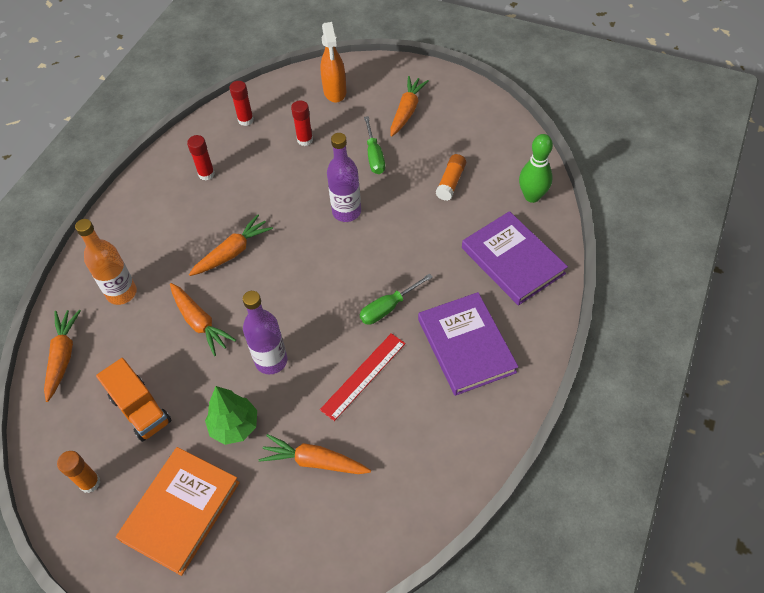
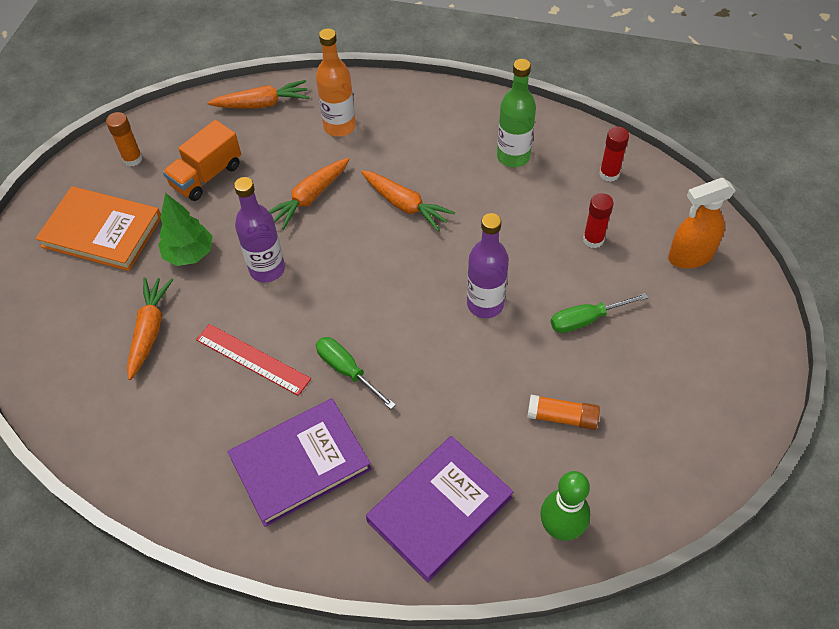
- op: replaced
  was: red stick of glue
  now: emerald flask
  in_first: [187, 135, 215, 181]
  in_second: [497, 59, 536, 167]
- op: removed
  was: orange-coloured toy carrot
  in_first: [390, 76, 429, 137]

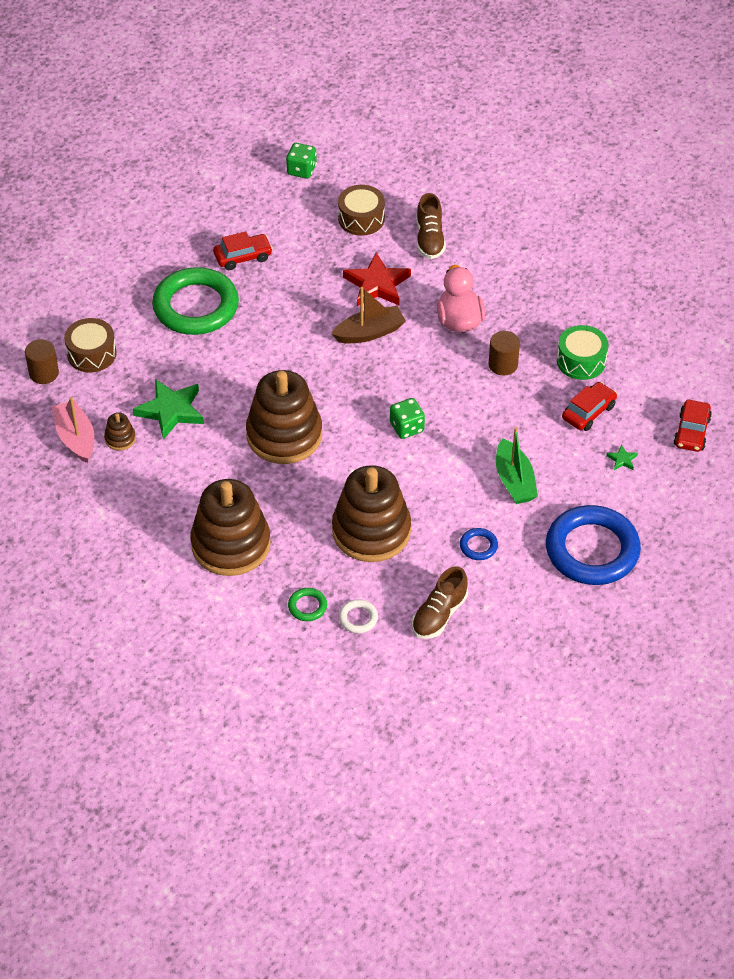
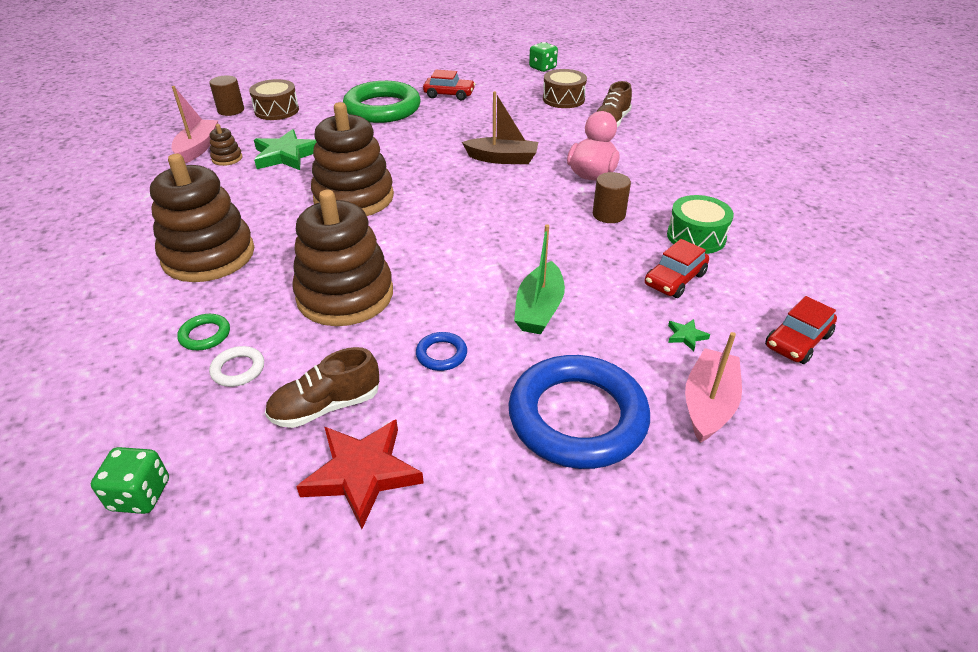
- op: moved
  was: emerald die
  in_first: [390, 398, 425, 439]
  in_second: [91, 447, 169, 514]
- op: moved
  was: red star
  in_first: [343, 252, 411, 306]
  in_second: [296, 420, 424, 529]
- op: turned
  was: red toy car
  in_first: [562, 382, 617, 431]
  in_second: [645, 239, 709, 298]
  clockwise: 150
- op: added
  now: pink boat
  in_second: [685, 332, 742, 443]

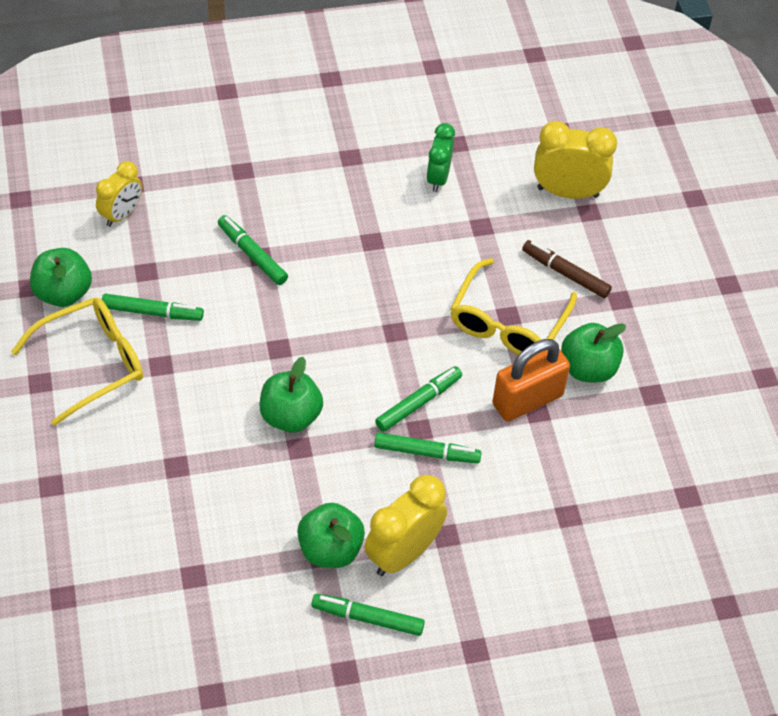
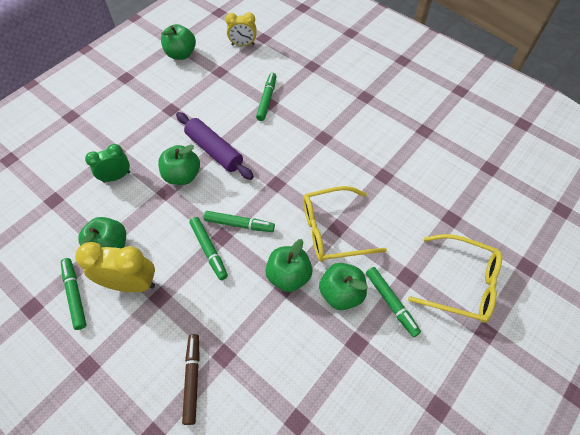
- op: moved
  was: emerald bedside clock
  in_first: [426, 123, 455, 192]
  in_second: [85, 144, 130, 183]
- op: added
  now: purple pastry roller
  in_second: [176, 112, 254, 180]
- op: moved
  was: russet marker pen
  in_first: [522, 240, 612, 298]
  in_second: [182, 334, 200, 425]
- op: replaced
  was: orange-coloured lock
  now: emerald apple
  in_first: [492, 339, 570, 421]
  in_second: [265, 239, 313, 292]
- op: moved
  was: emerald marker pen
  in_first: [102, 294, 204, 321]
  in_second: [366, 267, 421, 337]
- op: moved
  was: golden eyeglasses
  in_first: [11, 298, 143, 426]
  in_second: [408, 234, 502, 323]
- op: removed
  was: golden bedside clock
  in_first: [534, 121, 617, 199]

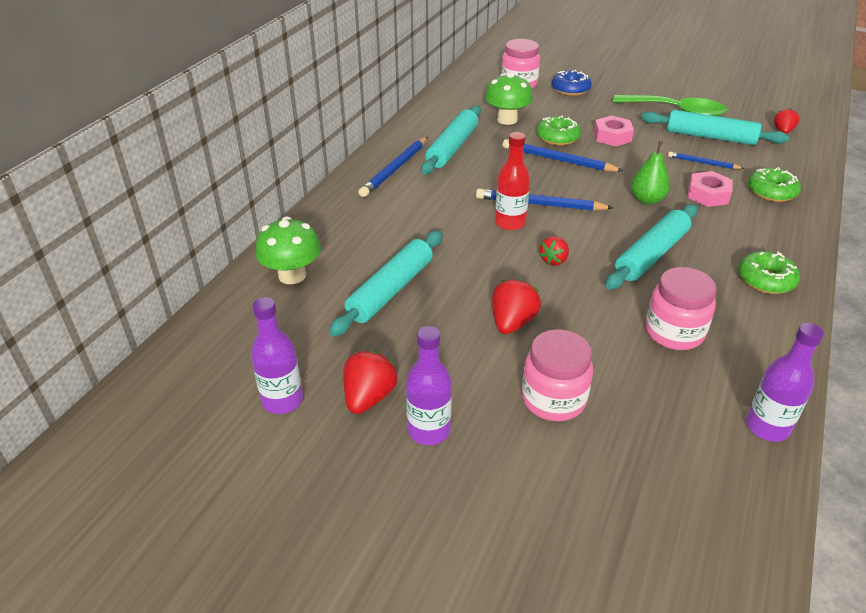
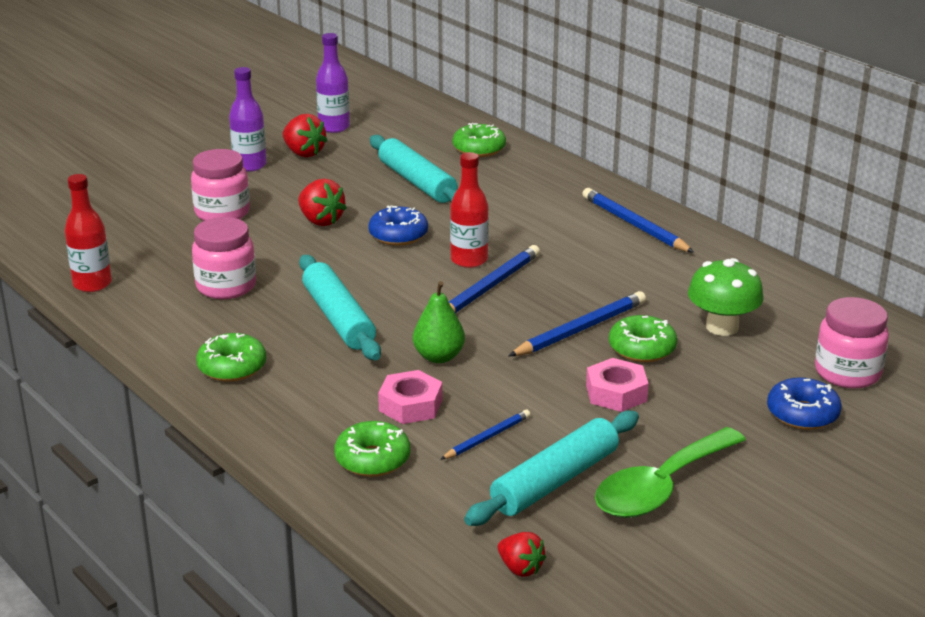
- op: recoloured
  was: purple flask
  now: red flask
  in_first: [746, 323, 824, 442]
  in_second: [65, 174, 112, 292]
- op: added
  now: cobalt doughnut
  in_second: [368, 206, 428, 246]
- op: replaced
  was: emerald fungus
  now: emerald doughnut
  in_first: [255, 216, 321, 284]
  in_second: [453, 123, 506, 157]
- op: removed
  was: aqua pastry roller
  in_first: [421, 105, 481, 175]
- op: removed
  was: red strawberry
  in_first: [540, 236, 569, 266]

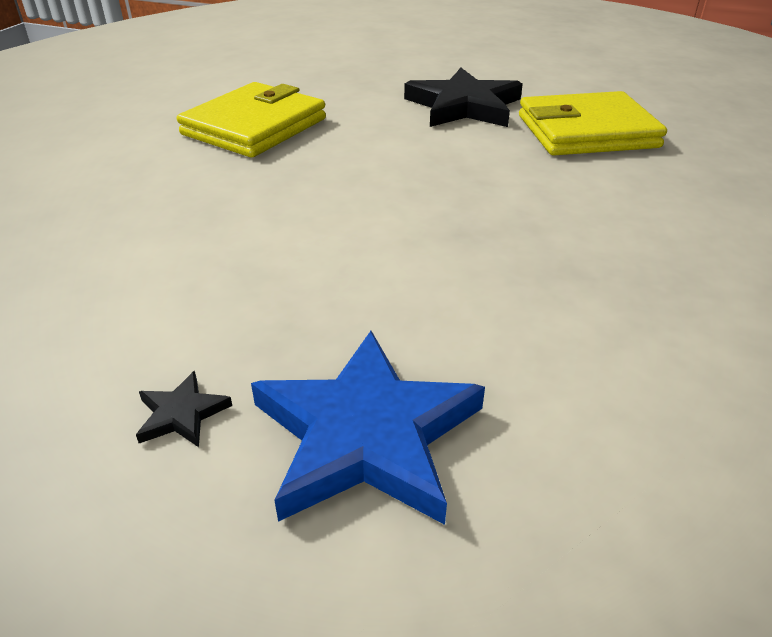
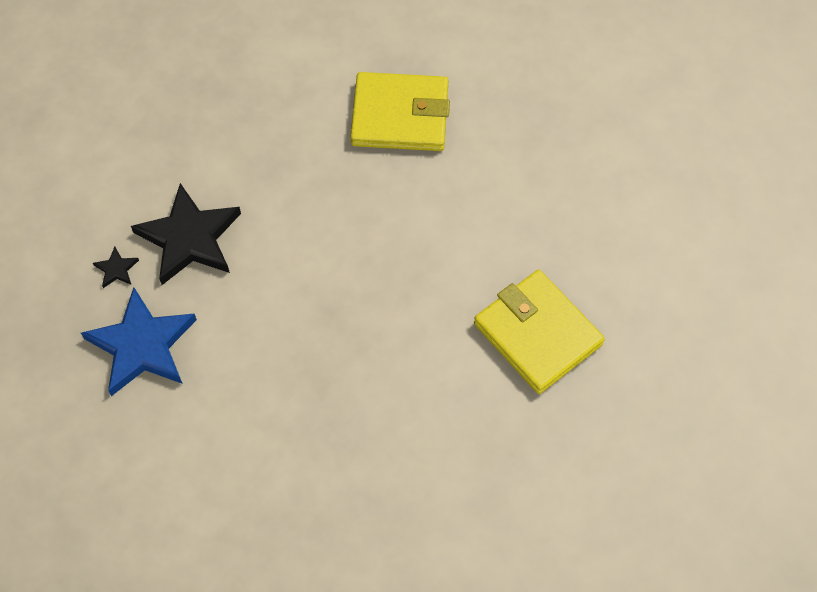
- op: moved
  was: jet-black star
  in_first: [404, 68, 523, 127]
  in_second: [131, 183, 241, 285]

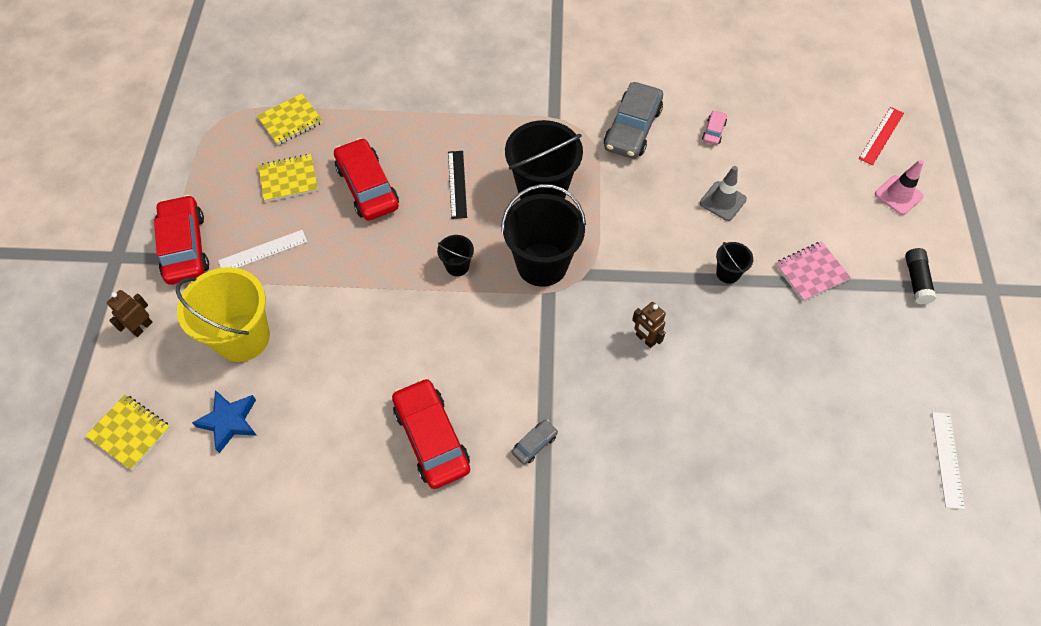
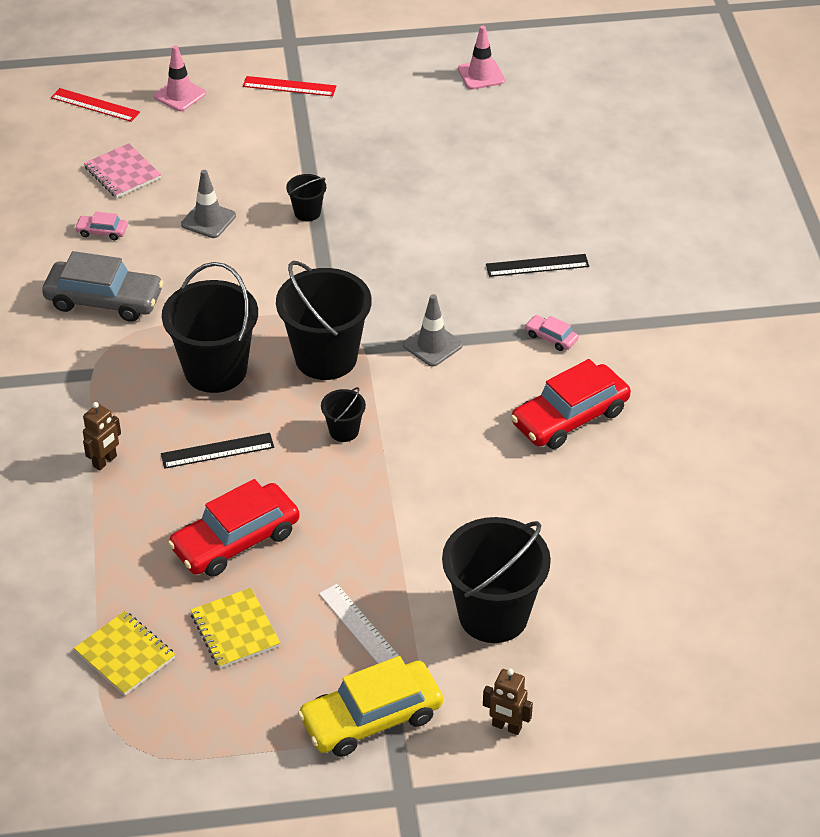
- op: moved
  was: russet robot
  in_first: [632, 302, 666, 348]
  in_second: [83, 402, 121, 471]
- op: moved
  was: pink exercise book
  in_first: [775, 241, 851, 301]
  in_second: [84, 143, 161, 198]
- op: replaced
  was: jet-black stick of glue
  now: red measuring stick
  in_first: [905, 248, 936, 304]
  in_second: [243, 76, 336, 96]
- op: recoloured
  was: red toy car
  now: golden toy car
  in_first: [154, 195, 209, 285]
  in_second: [298, 656, 443, 757]
- op: added
  now: grey traffic cone
  in_second: [403, 294, 463, 367]
- op: recoloured
  was: golden bucket
  now: jet-black bucket
  in_first: [176, 267, 270, 362]
  in_second: [442, 517, 551, 643]
- op: replaced
  was: white measuring stick
  now: pink traffic cone
  in_first: [932, 412, 965, 509]
  in_second: [458, 26, 505, 90]
- op: added
  now: jet-black measuring stick
  in_second: [486, 254, 589, 277]
- op: recoloured
  was: grey toy car
  now: pink toy car
  in_first: [512, 420, 558, 465]
  in_second: [525, 315, 578, 351]
- op: removed
  was: golden exercise book
  in_first: [85, 395, 170, 470]
- op: removed
  was: cobalt star
  in_first: [192, 390, 257, 453]

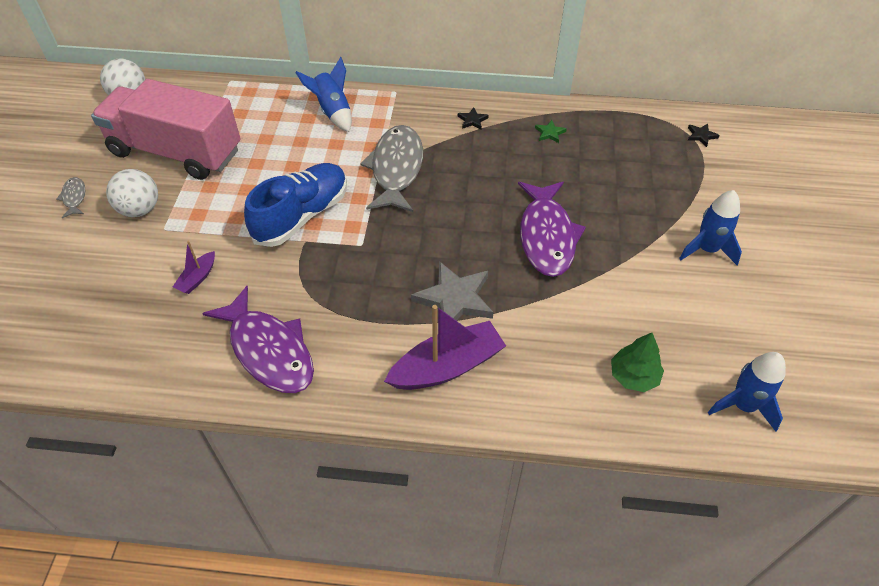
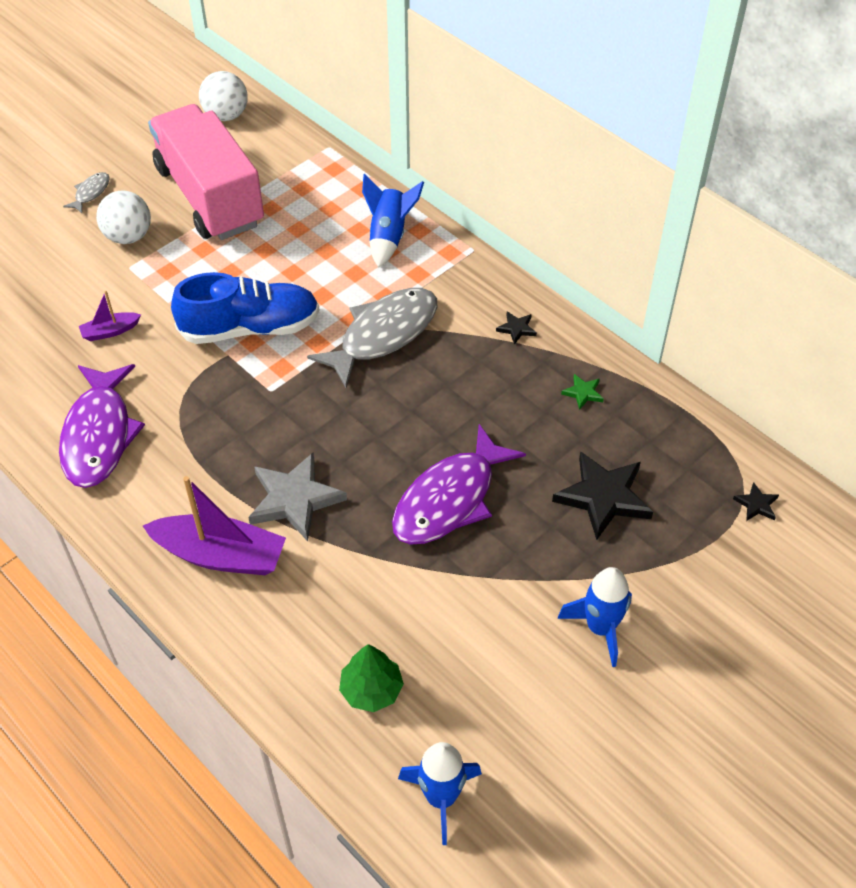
- op: added
  now: jet-black star
  in_second: [552, 451, 653, 540]

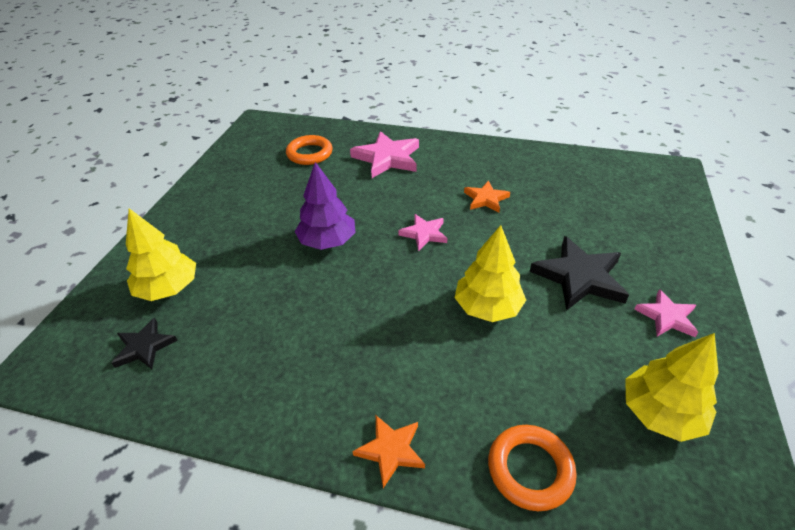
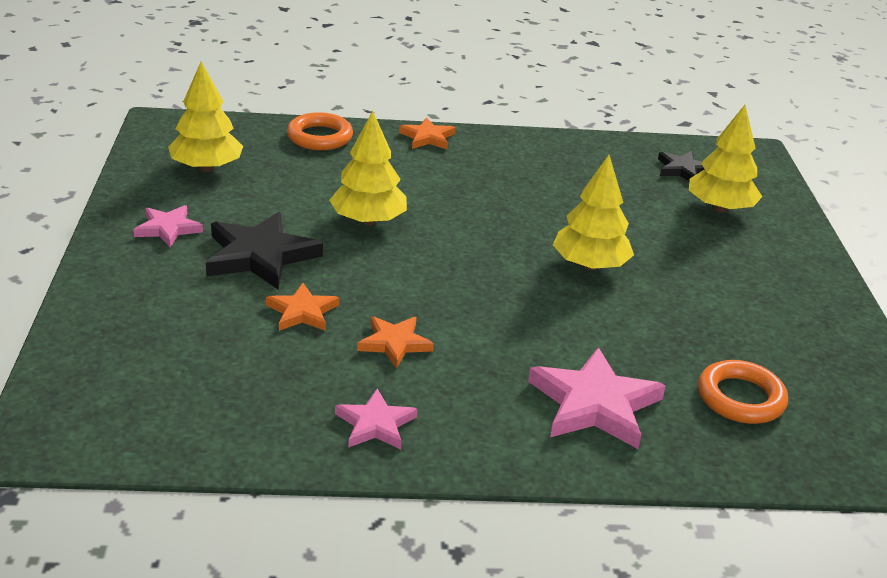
- op: added
  now: orange-coloured star
  in_second: [266, 283, 339, 331]
- op: moved
  was: pink star
  in_first: [398, 214, 447, 251]
  in_second: [335, 389, 418, 449]
- op: recoloured
  was: purple toy tree
  now: golden toy tree
  in_first: [294, 162, 356, 250]
  in_second: [553, 155, 634, 270]

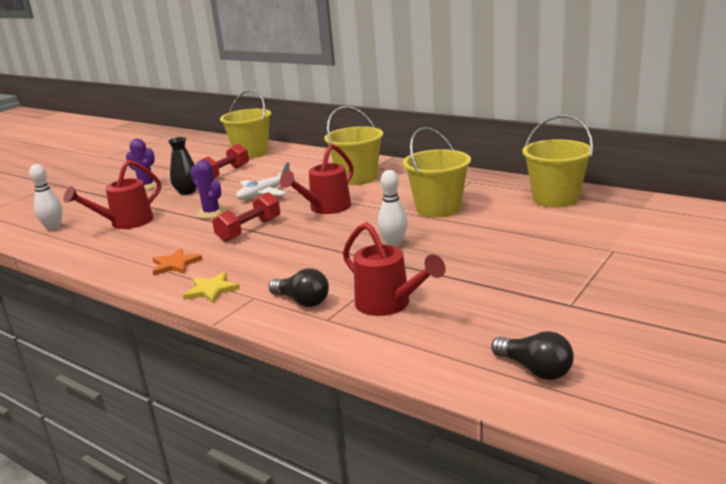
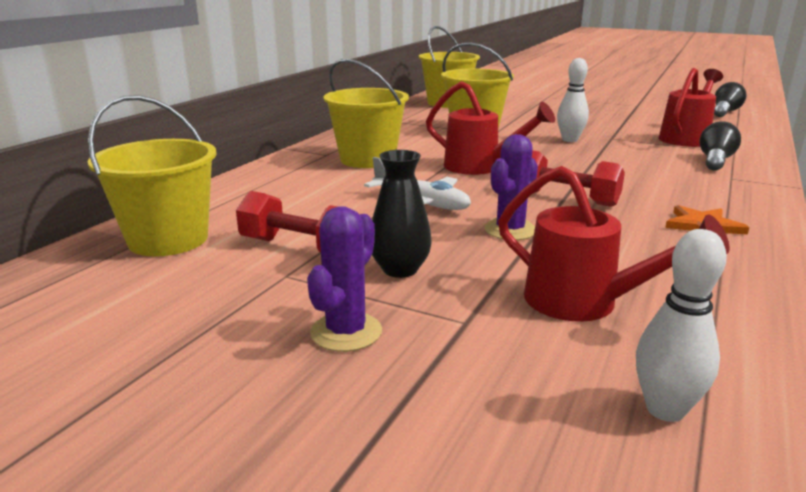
- op: removed
  was: golden star
  in_first: [183, 272, 240, 304]

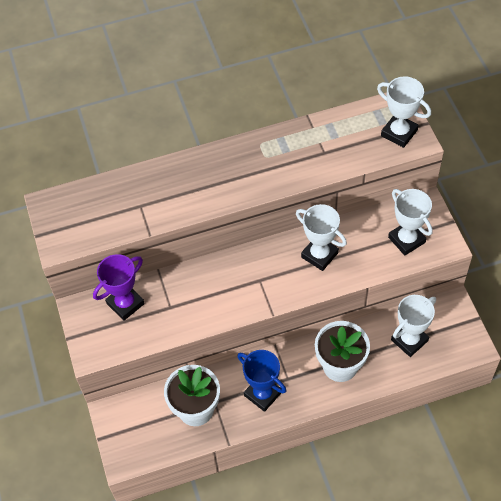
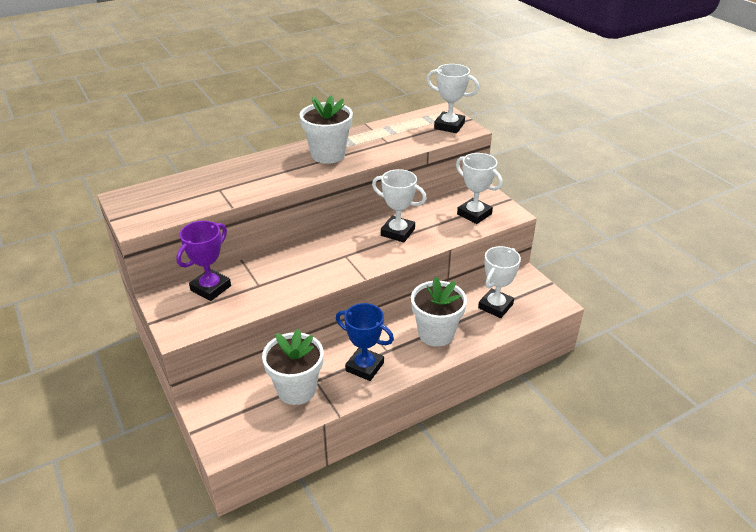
- op: added
  now: white flower pot
  in_second: [300, 95, 353, 164]

